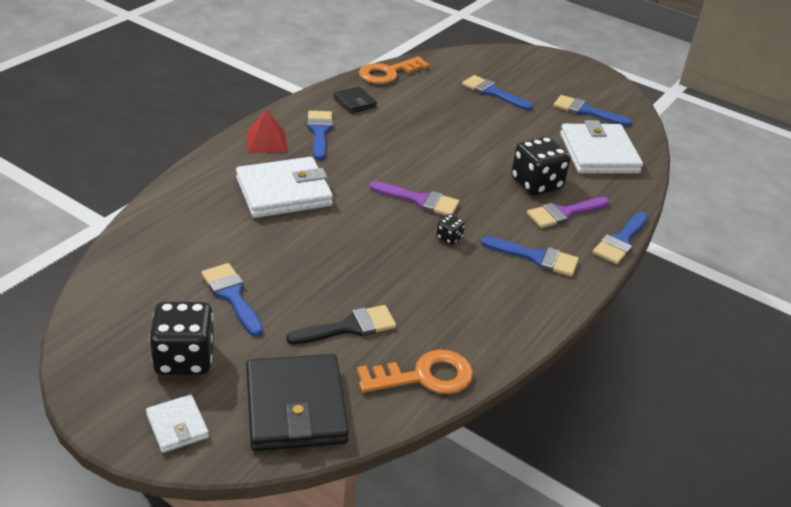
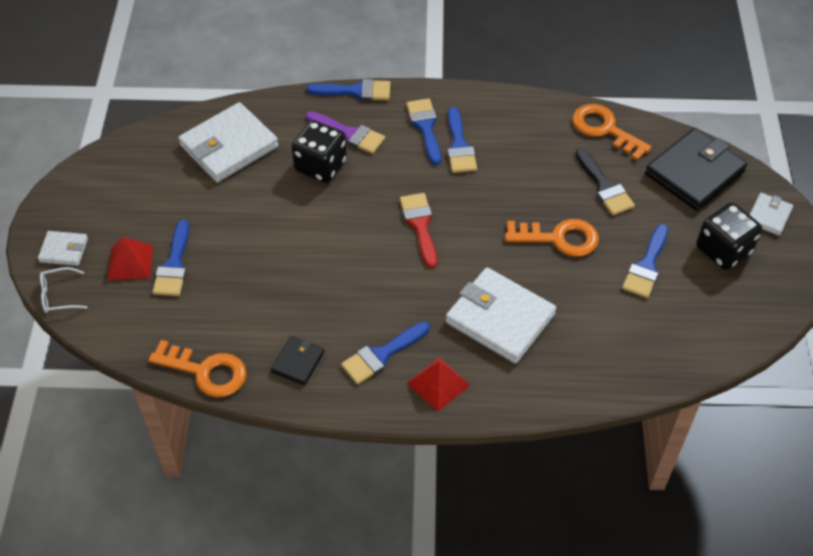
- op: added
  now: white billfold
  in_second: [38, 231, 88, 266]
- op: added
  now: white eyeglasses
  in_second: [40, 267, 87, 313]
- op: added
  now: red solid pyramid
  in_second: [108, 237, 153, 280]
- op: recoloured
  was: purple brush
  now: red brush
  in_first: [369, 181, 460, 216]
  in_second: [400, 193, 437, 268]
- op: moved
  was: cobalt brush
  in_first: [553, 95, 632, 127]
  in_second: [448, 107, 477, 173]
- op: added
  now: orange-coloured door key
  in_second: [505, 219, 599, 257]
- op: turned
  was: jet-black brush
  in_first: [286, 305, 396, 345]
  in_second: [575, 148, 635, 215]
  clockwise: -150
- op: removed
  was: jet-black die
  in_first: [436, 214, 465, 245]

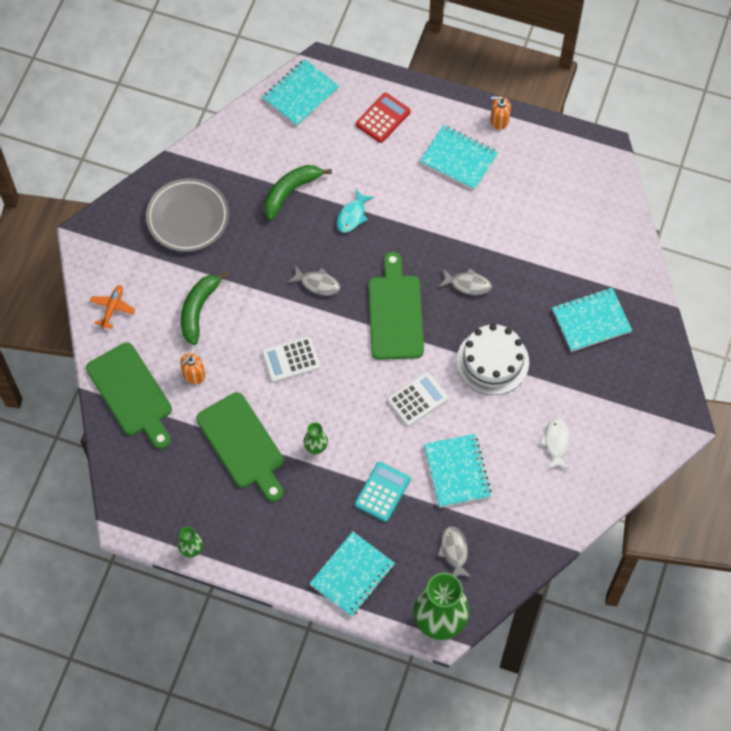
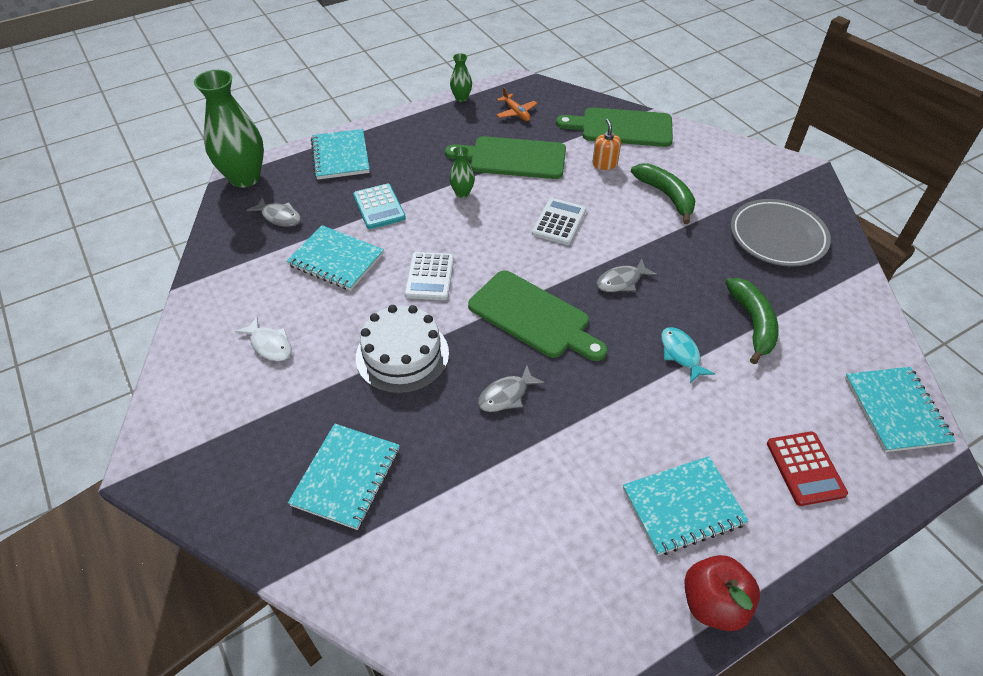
- op: moved
  was: orange-coloured plane
  in_first: [89, 285, 135, 329]
  in_second: [496, 87, 537, 121]
- op: replaced
  was: orange-coloured soap dispenser
  now: red apple
  in_first: [490, 96, 511, 130]
  in_second: [684, 555, 760, 631]

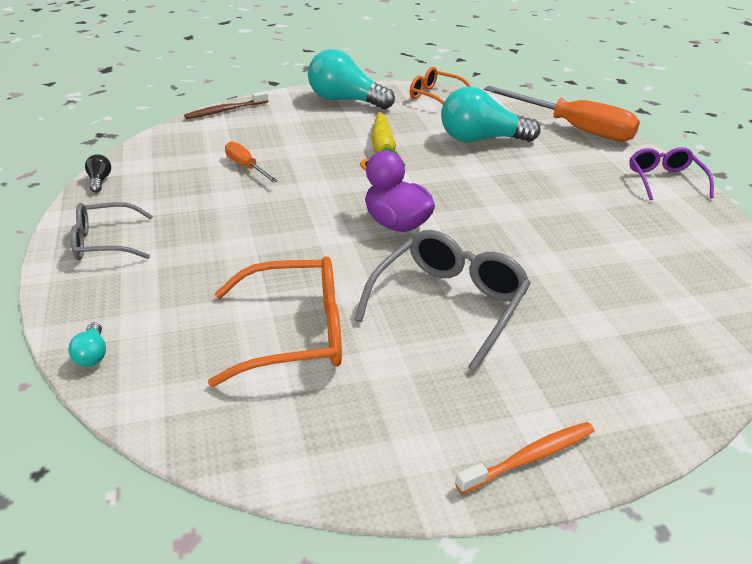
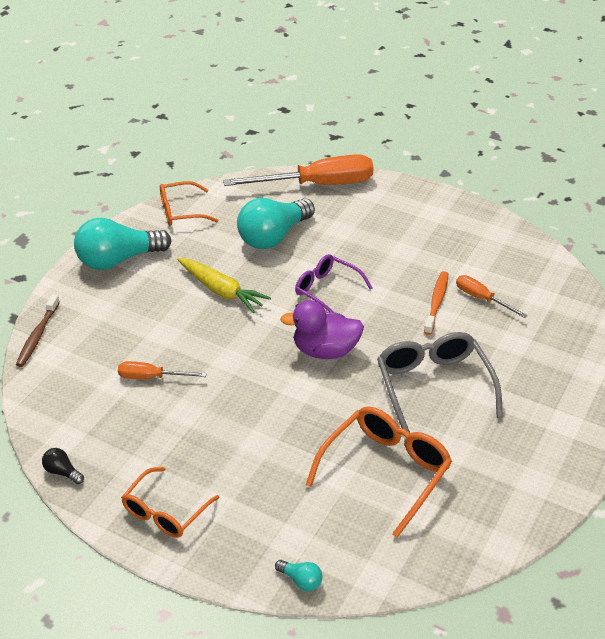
- op: recoloured
  was: grey eyeglasses
  now: orange-coloured eyeglasses
  in_first: [71, 202, 153, 260]
  in_second: [121, 467, 220, 538]
- op: moved
  was: purple eyeglasses
  in_first: [629, 147, 714, 200]
  in_second: [295, 254, 372, 312]
- op: moved
  was: orange-coloured toothbrush
  in_first: [455, 422, 595, 494]
  in_second: [424, 271, 448, 335]
- op: added
  now: orange-coloured screwdriver
  in_second: [456, 275, 527, 318]

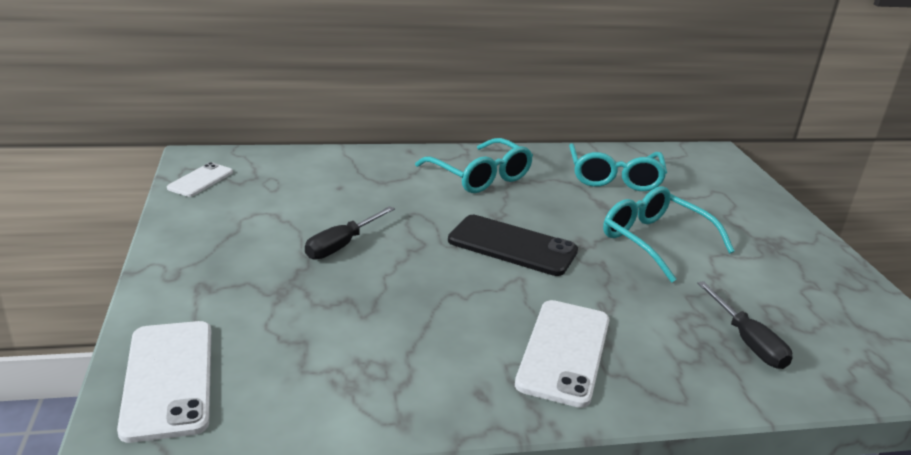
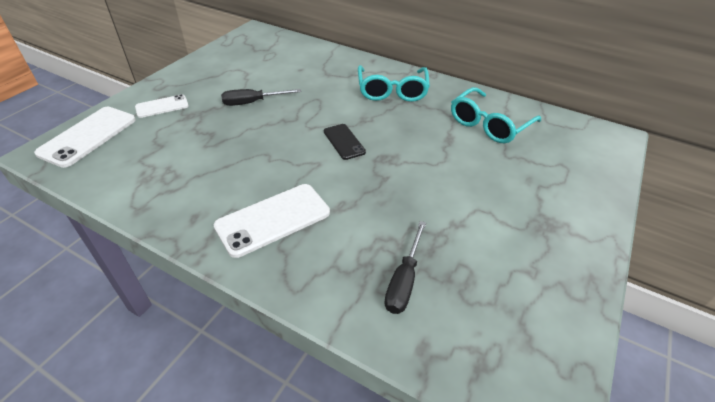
- op: moved
  was: white phone
  in_first: [167, 162, 233, 197]
  in_second: [135, 94, 189, 118]
- op: resized
  was: jet-black phone
  in_first: [448, 215, 578, 276]
  in_second: [324, 124, 366, 160]
  ratio: 0.59
- op: removed
  was: aqua eyeglasses
  in_first: [603, 186, 735, 283]

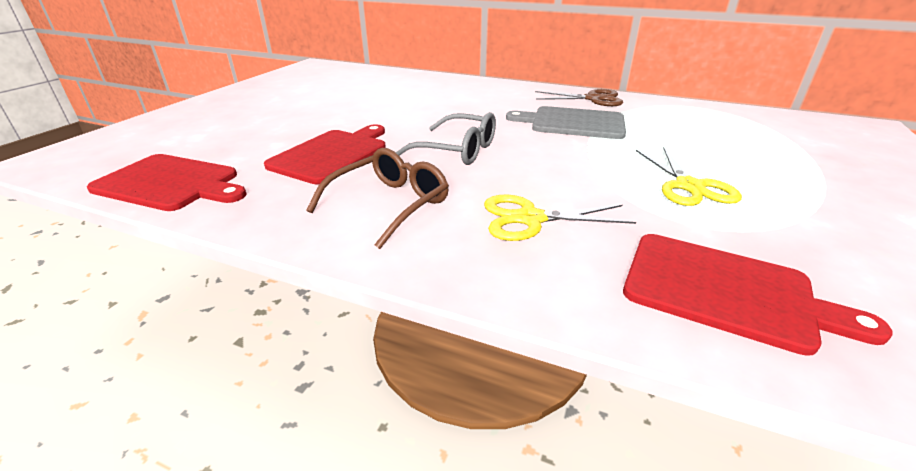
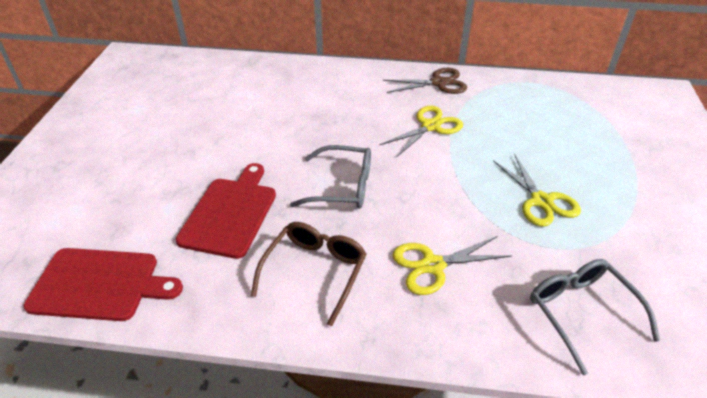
- op: replaced
  was: grey chopping board
  now: golden shears
  in_first: [506, 106, 626, 139]
  in_second: [379, 106, 463, 158]
- op: replaced
  was: red chopping board
  now: grey eyeglasses
  in_first: [623, 234, 892, 356]
  in_second: [530, 259, 660, 375]

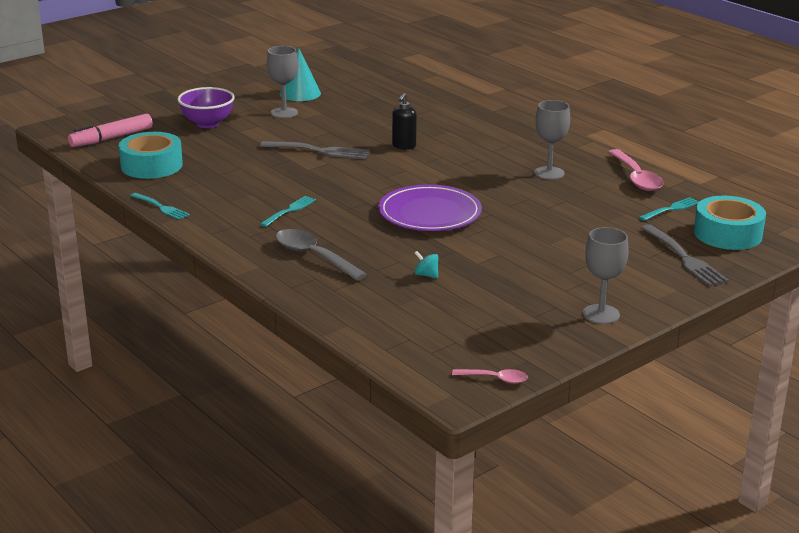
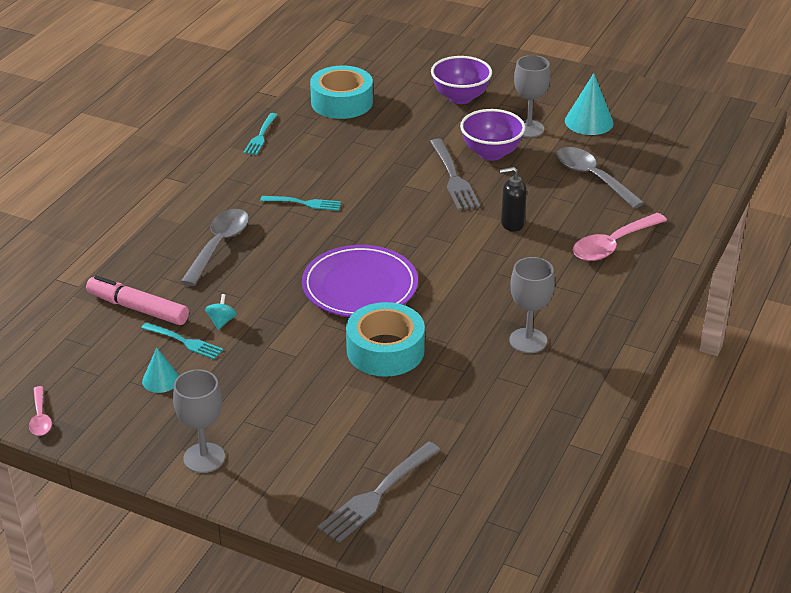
- op: moved
  was: pink marker pen
  in_first: [68, 114, 153, 147]
  in_second: [86, 275, 189, 325]
- op: moved
  was: aqua table fork
  in_first: [639, 197, 699, 221]
  in_second: [141, 322, 223, 359]
- op: added
  now: aqua solid cone
  in_second: [142, 348, 179, 393]
- op: moved
  was: aqua roll of tape
  in_first: [694, 196, 766, 250]
  in_second: [346, 302, 425, 377]
- op: added
  now: purple deep dish
  in_second: [460, 109, 525, 161]
- op: added
  now: grey spoon
  in_second: [557, 147, 645, 209]
- op: moved
  was: pink spoon
  in_first: [608, 149, 664, 191]
  in_second: [573, 213, 667, 261]

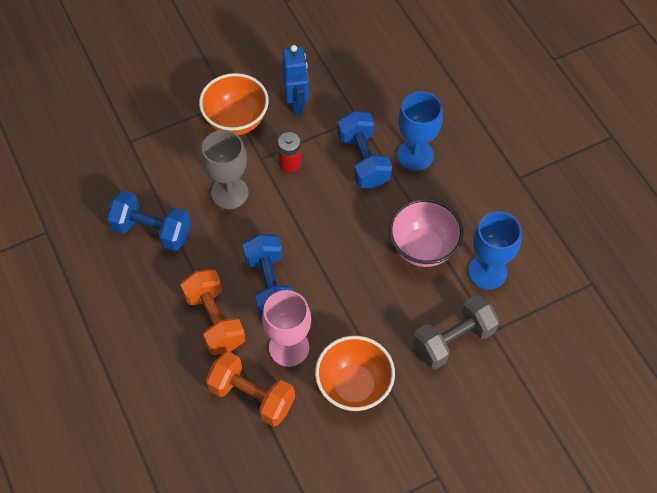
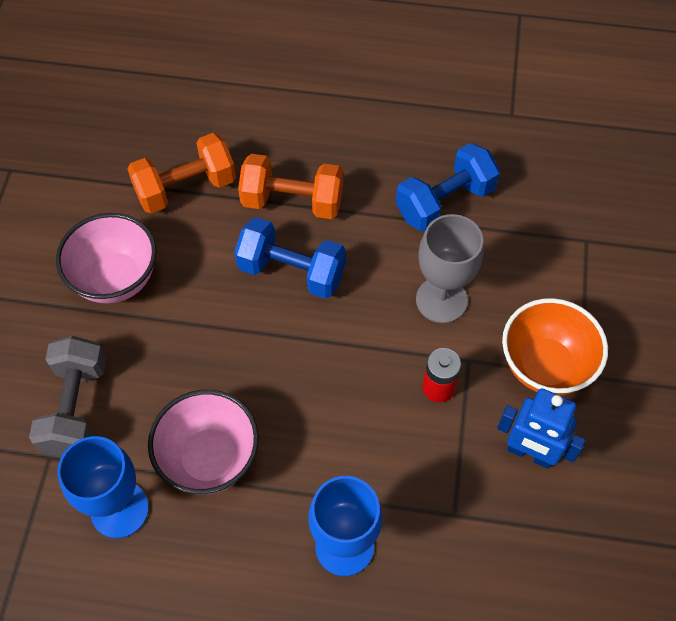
- op: recoloured
  was: orange-coloured deep dish
  now: pink deep dish
  in_first: [315, 336, 395, 411]
  in_second: [56, 213, 157, 304]
- op: removed
  was: pink wine glass
  in_first: [262, 290, 311, 367]
- op: removed
  was: cobalt free weight
  in_first: [337, 111, 392, 189]

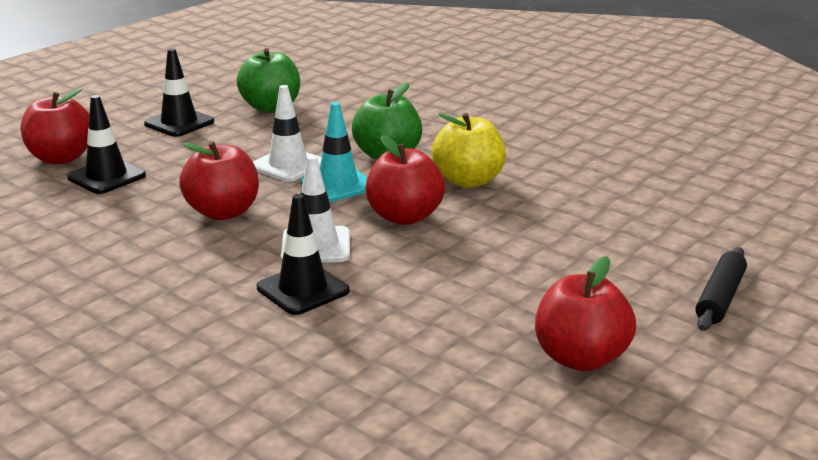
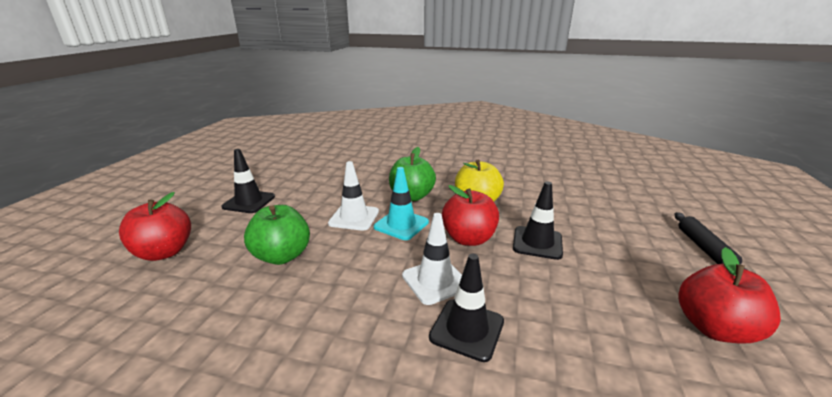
- op: moved
  was: emerald apple
  in_first: [236, 48, 300, 113]
  in_second: [244, 205, 310, 265]
- op: moved
  was: jet-black traffic cone
  in_first: [67, 95, 146, 194]
  in_second: [513, 181, 563, 260]
- op: removed
  was: red apple
  in_first: [179, 141, 259, 220]

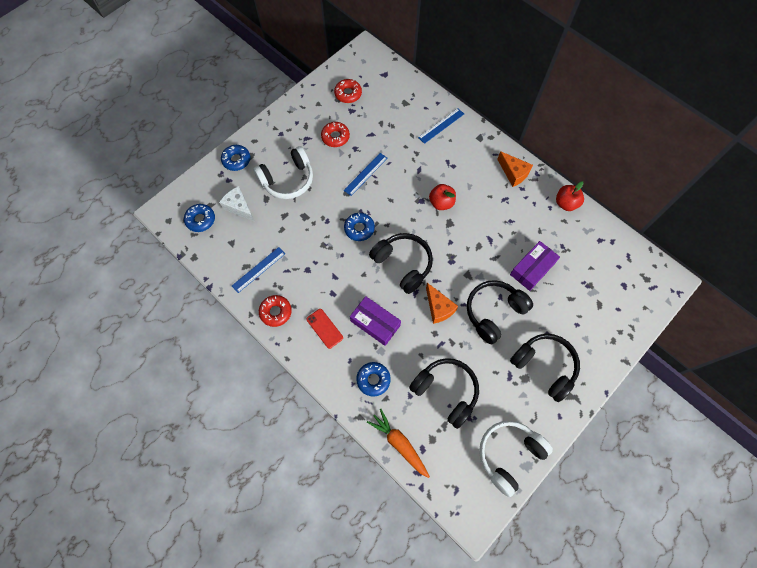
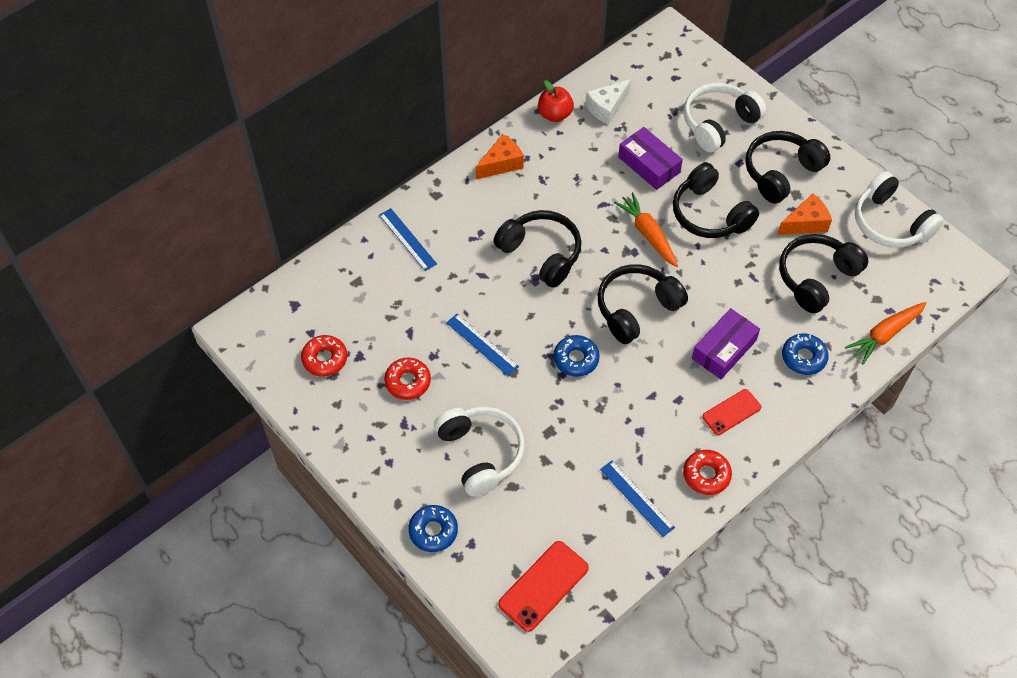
- op: replaced
  was: red apple
  now: jet-black over-ear headphones
  in_first: [429, 184, 456, 210]
  in_second: [493, 210, 581, 288]
- op: replaced
  was: cobalt doughnut
  now: red phone
  in_first: [184, 204, 215, 232]
  in_second: [498, 541, 589, 632]
- op: moved
  was: white cheese
  in_first: [219, 186, 255, 222]
  in_second: [585, 79, 631, 125]
- op: added
  now: orange-coloured toy carrot
  in_second: [614, 192, 678, 267]
- op: added
  now: white over-ear headphones
  in_second: [684, 83, 766, 152]
- op: moved
  was: orange-coloured cheese
  in_first: [426, 283, 458, 324]
  in_second: [777, 194, 832, 235]

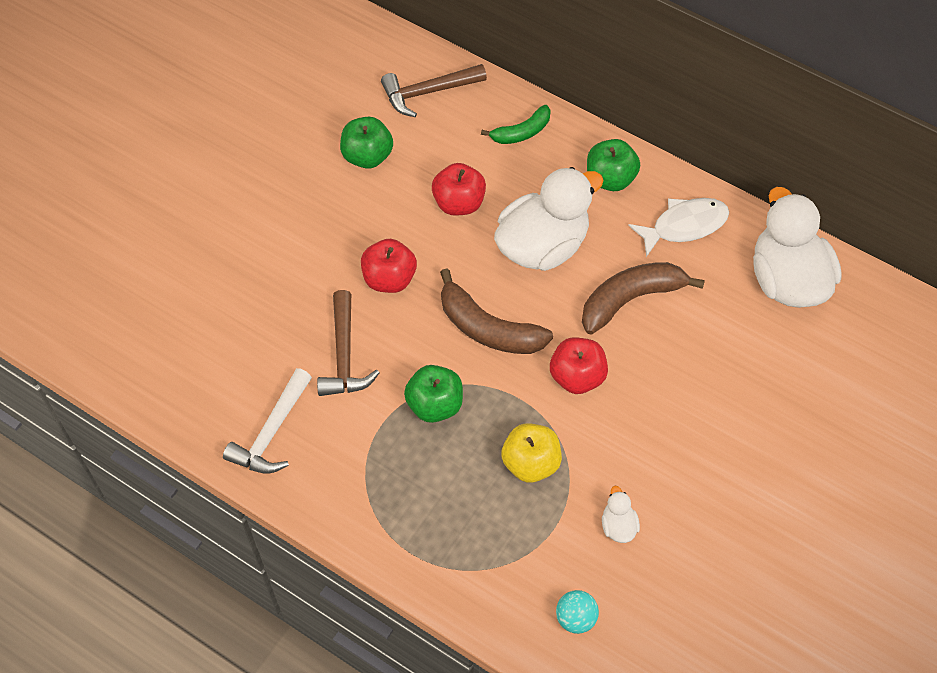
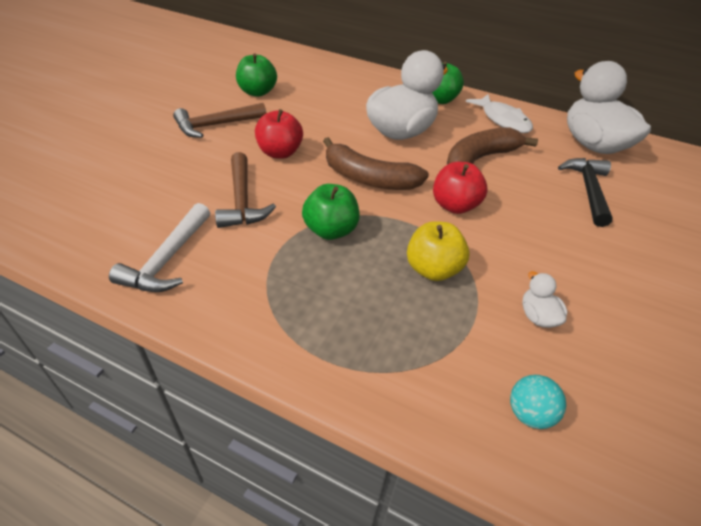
- op: moved
  was: russet carpenter's hammer
  in_first: [381, 64, 487, 117]
  in_second: [173, 103, 266, 138]
- op: turned
  was: white fish figure
  in_first: [629, 198, 729, 257]
  in_second: [466, 94, 533, 133]
  clockwise: 90
- op: added
  now: jet-black carpenter's hammer
  in_second: [558, 158, 613, 227]
- op: removed
  was: red apple
  in_first: [432, 163, 486, 216]
- op: removed
  was: emerald banana fruit
  in_first: [481, 105, 551, 144]

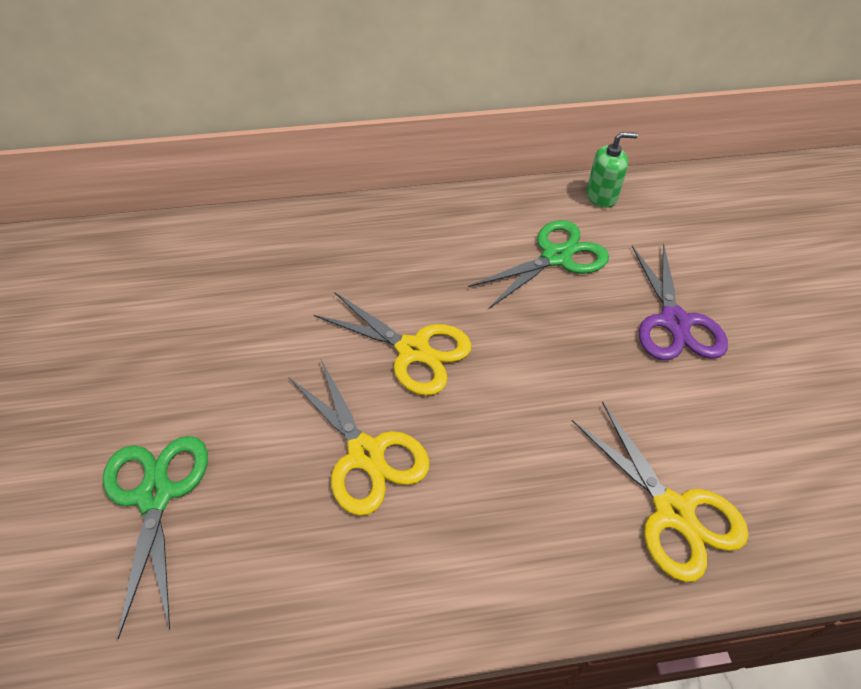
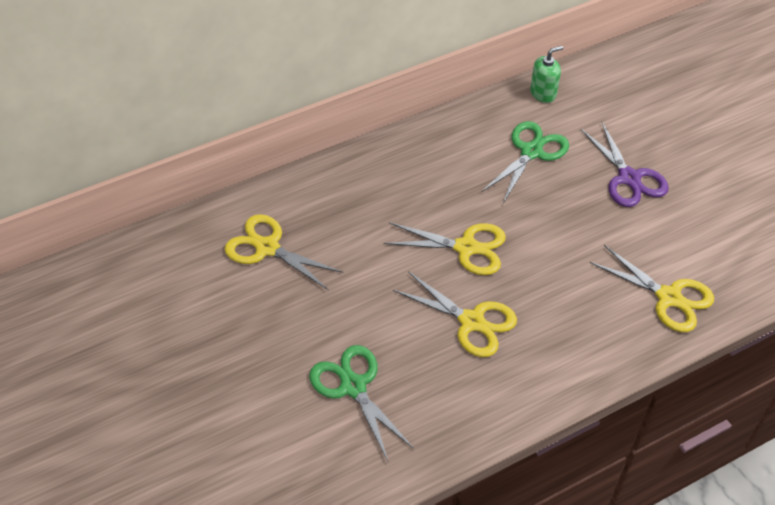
- op: added
  now: golden shears
  in_second: [225, 214, 343, 290]

